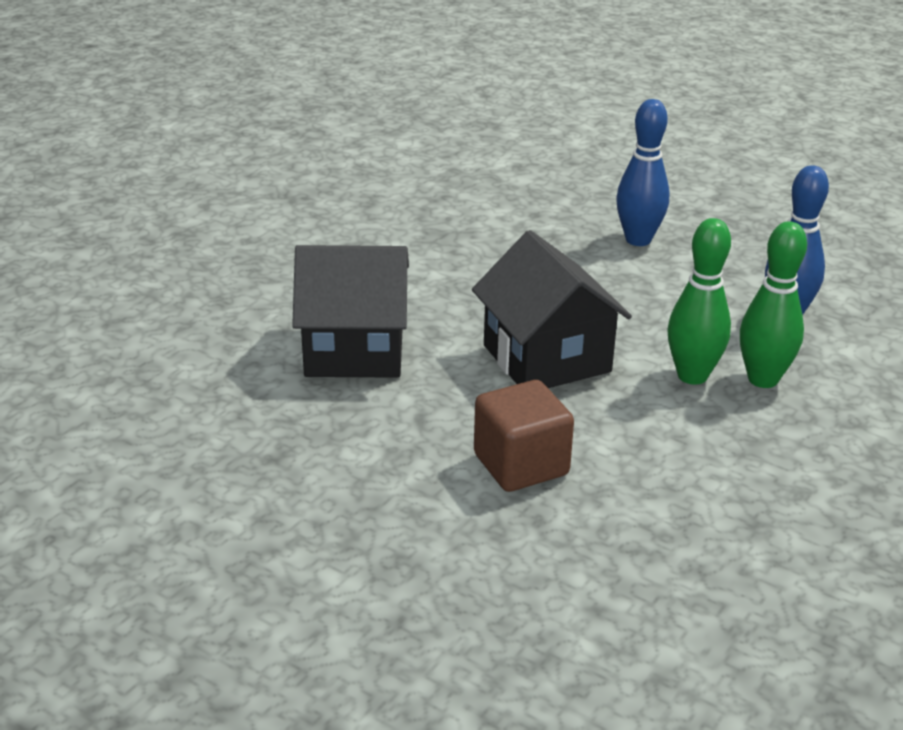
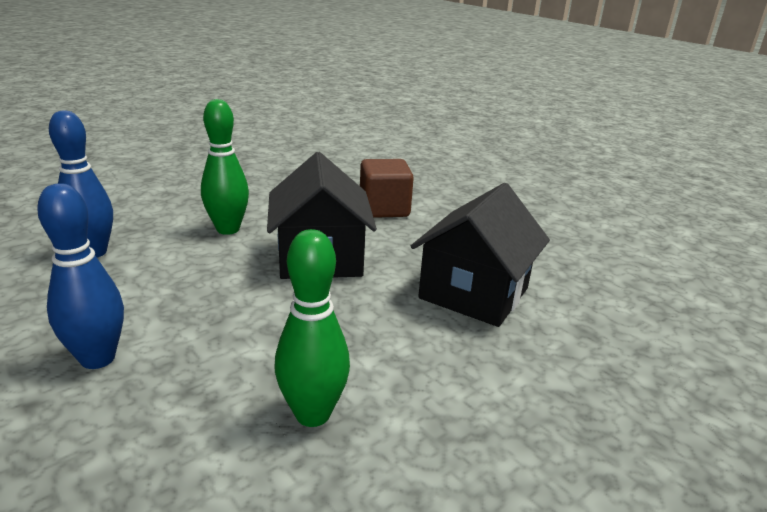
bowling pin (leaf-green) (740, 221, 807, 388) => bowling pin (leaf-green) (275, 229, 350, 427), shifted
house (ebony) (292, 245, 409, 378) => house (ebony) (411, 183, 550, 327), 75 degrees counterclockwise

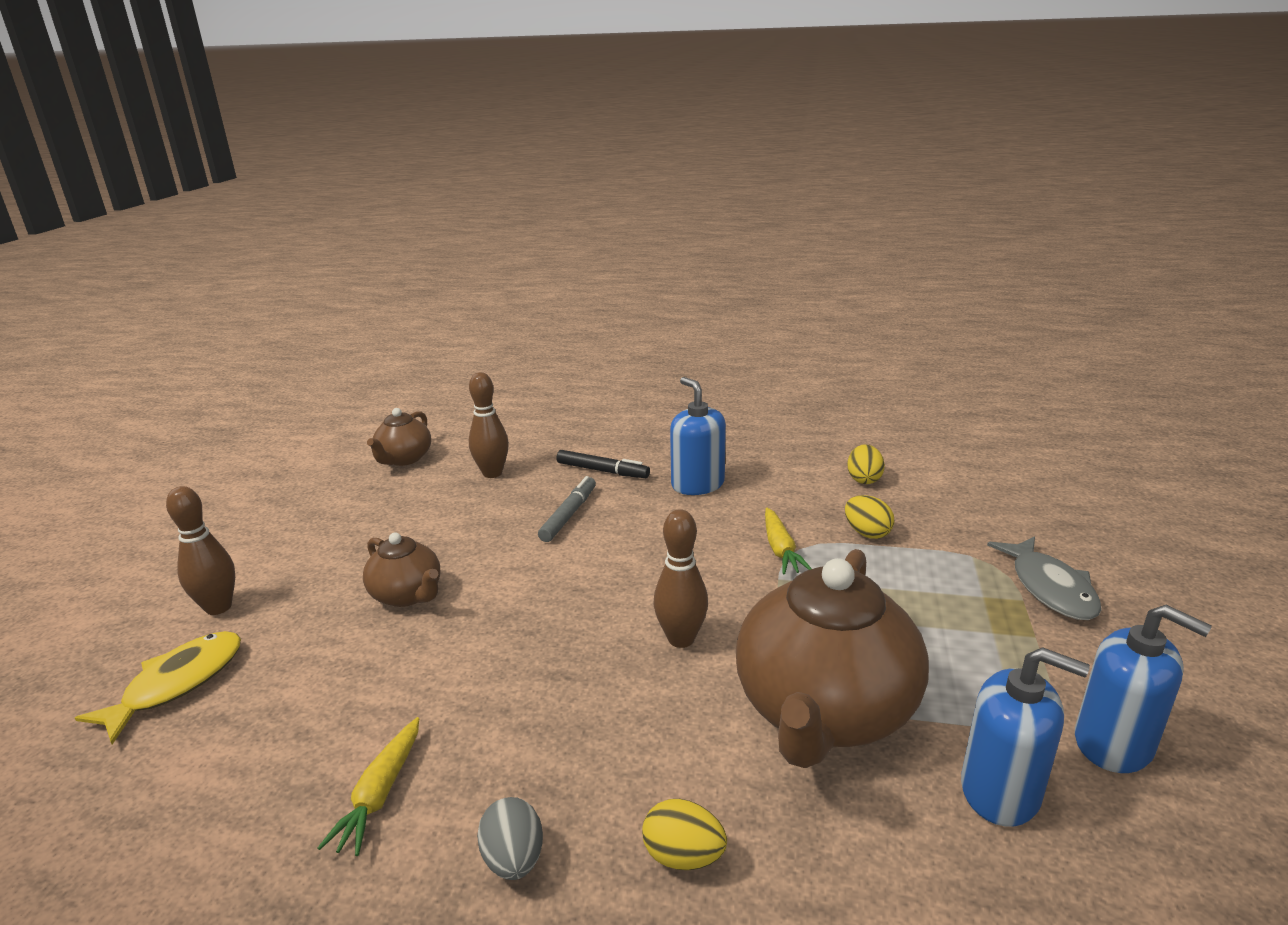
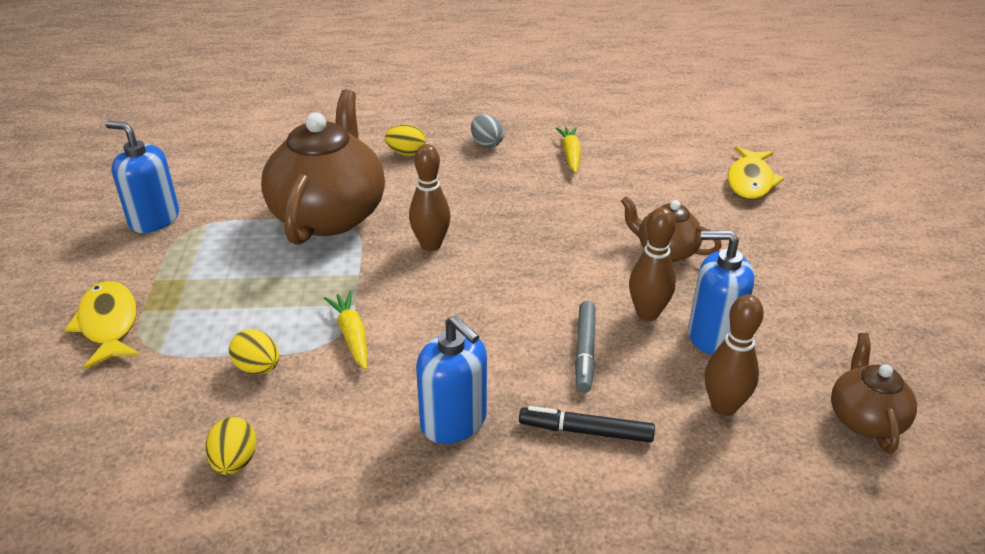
bowling pin (dark brown) (166, 486, 235, 615) => bowling pin (dark brown) (629, 207, 676, 321), shifted
fish figure (grey) (987, 536, 1102, 620) => fish figure (golden) (65, 281, 140, 369)
soap dispenser (blue) (961, 647, 1090, 827) => soap dispenser (blue) (688, 231, 754, 355), shifted

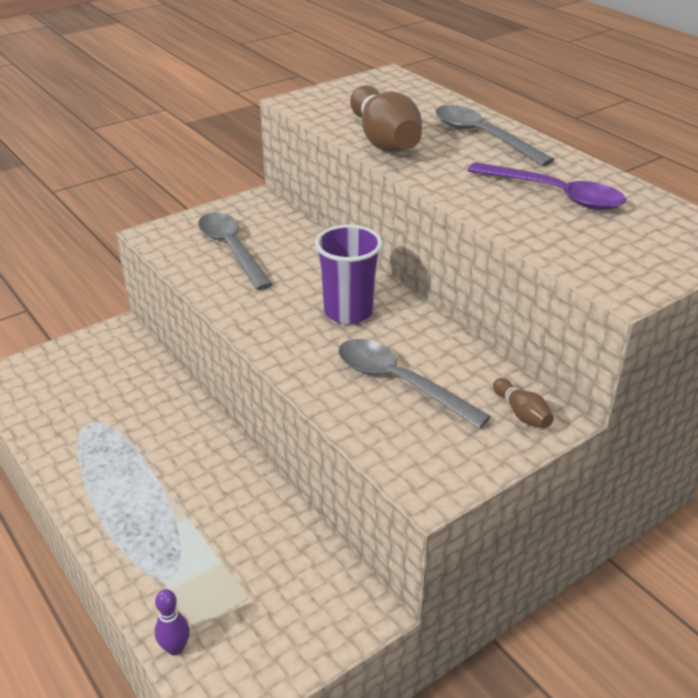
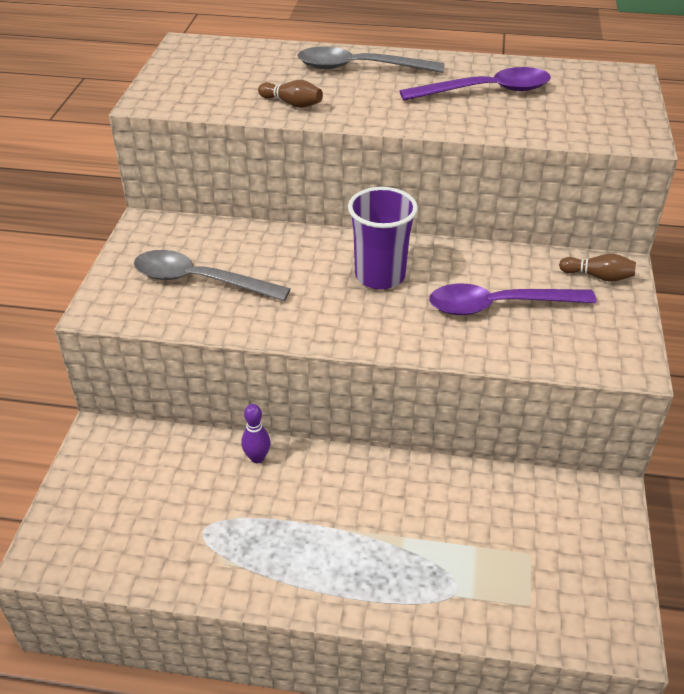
bowling pin (dark brown) (350, 85, 422, 152) => bowling pin (dark brown) (258, 80, 323, 108), x0.45
spoon (grey) (338, 339, 491, 429) => spoon (violet) (429, 284, 597, 315)
bowling pin (violet) (155, 589, 190, 655) => bowling pin (violet) (241, 404, 271, 463), shifted

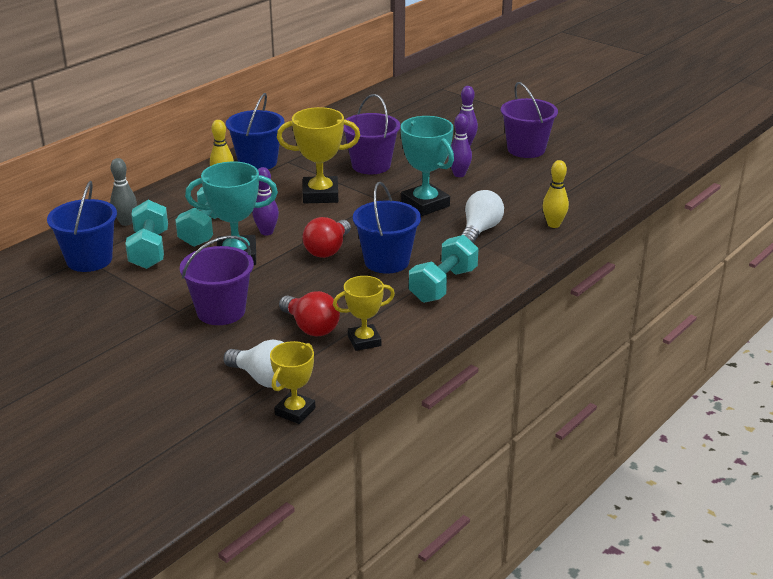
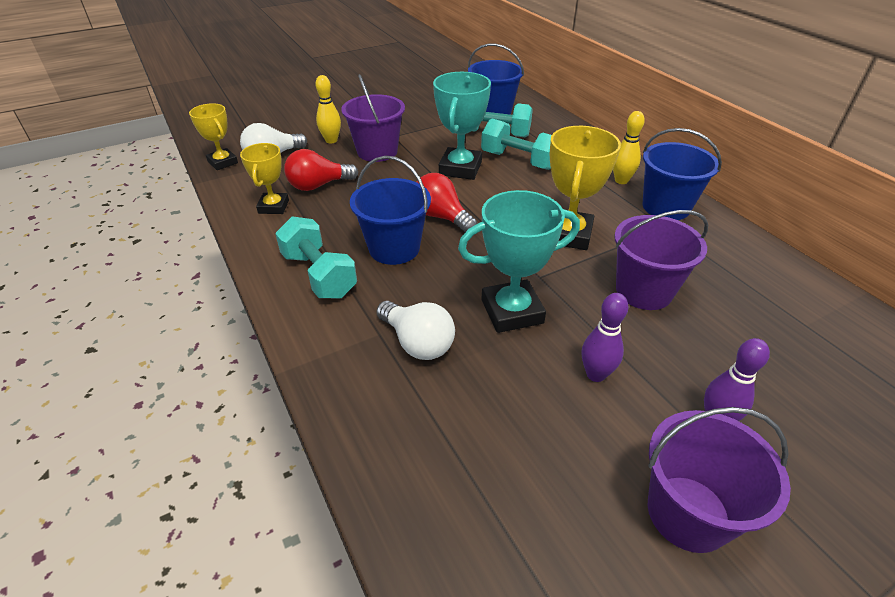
bowling pin (grey) (110, 158, 137, 226) => nothing
bowling pin (golden) (543, 160, 569, 228) => bowling pin (golden) (315, 75, 341, 143), shifted
bowling pin (violet) (253, 167, 279, 235) => nothing

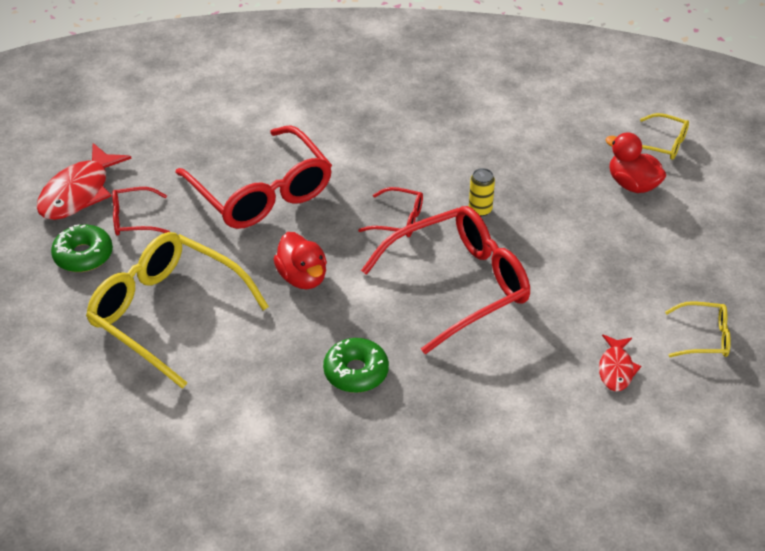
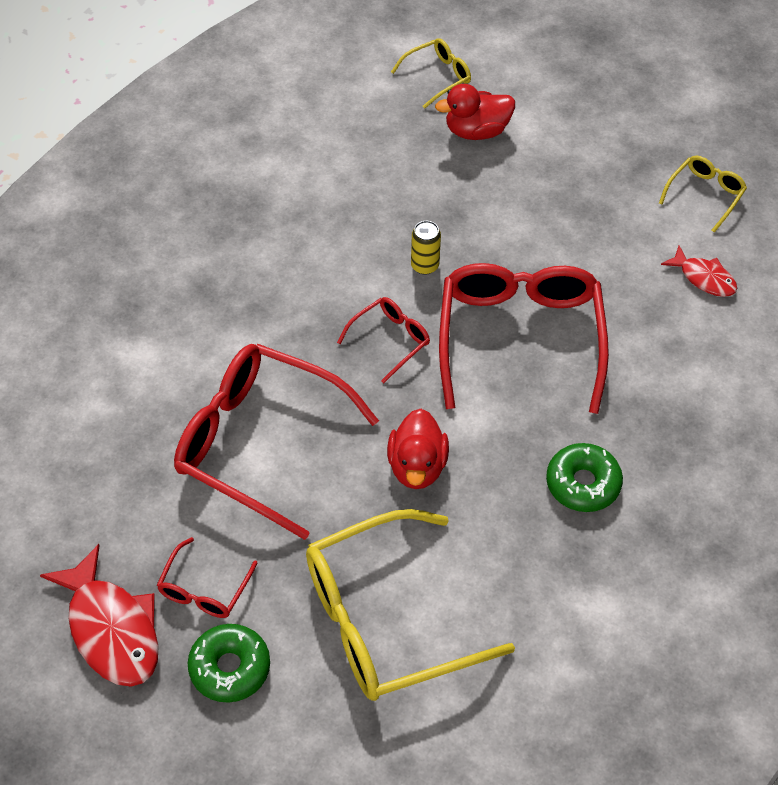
glasses (red) (176, 125, 332, 229) => glasses (red) (174, 344, 379, 540), 150 degrees counterclockwise
duck (red) (274, 232, 327, 289) => duck (red) (387, 409, 449, 489), 90 degrees clockwise

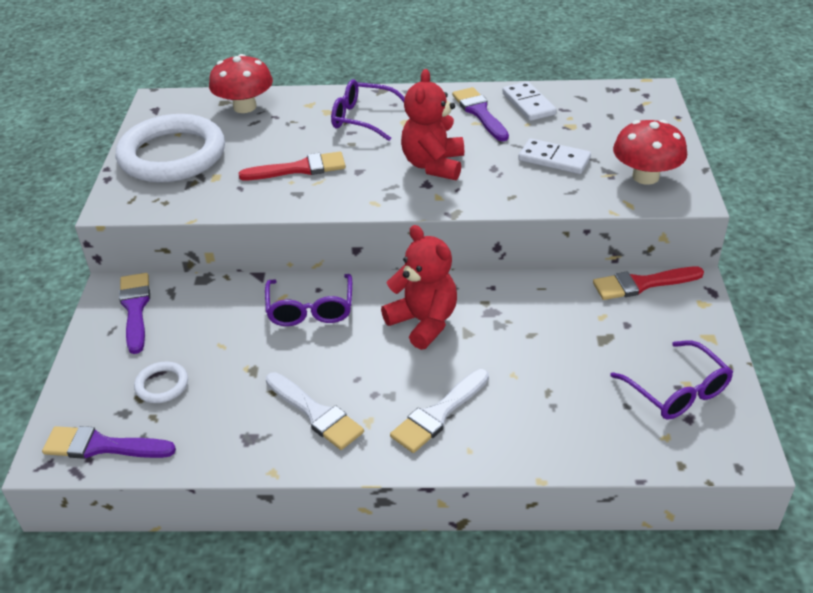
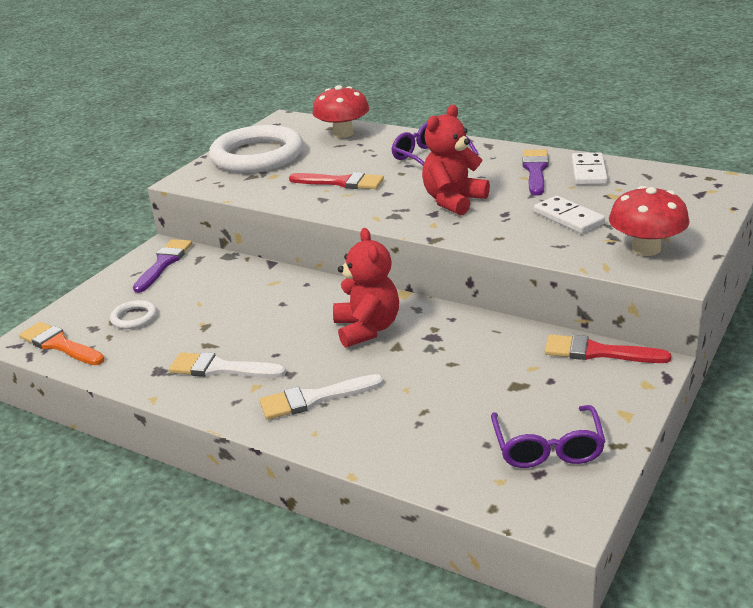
glasses (violet) (265, 274, 352, 326) => nothing
paint brush (snow-white) (266, 372, 364, 450) => paint brush (snow-white) (169, 352, 286, 378), 120 degrees clockwise
paint brush (violet) (42, 426, 176, 459) => paint brush (bright orange) (19, 322, 105, 365)

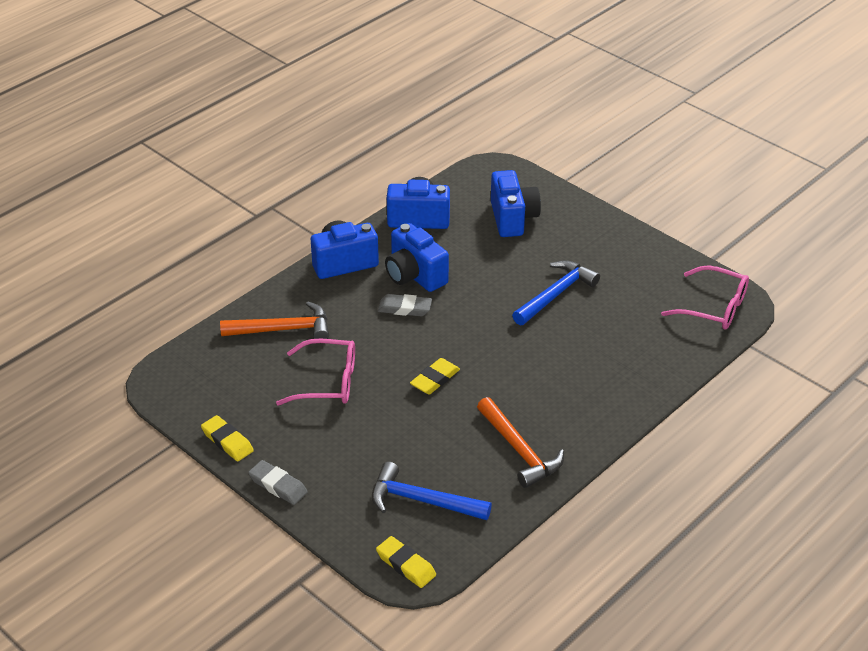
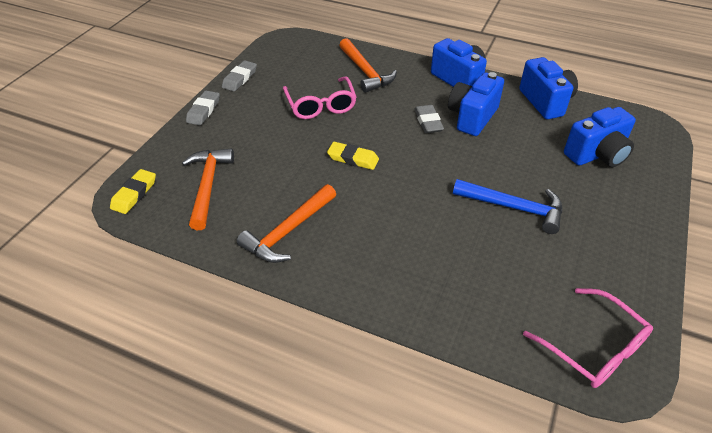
glasses (rose-pink) (661, 266, 749, 330) => glasses (rose-pink) (523, 288, 653, 388), 45 degrees counterclockwise
eraser (golden) (201, 415, 254, 461) => eraser (grey) (222, 60, 257, 91)
carpenter's hammer (blue) (372, 462, 492, 520) => carpenter's hammer (bright orange) (182, 148, 234, 230)

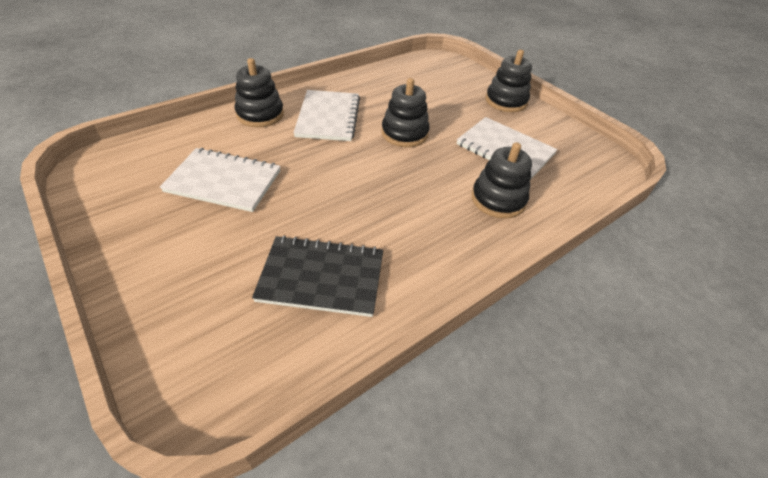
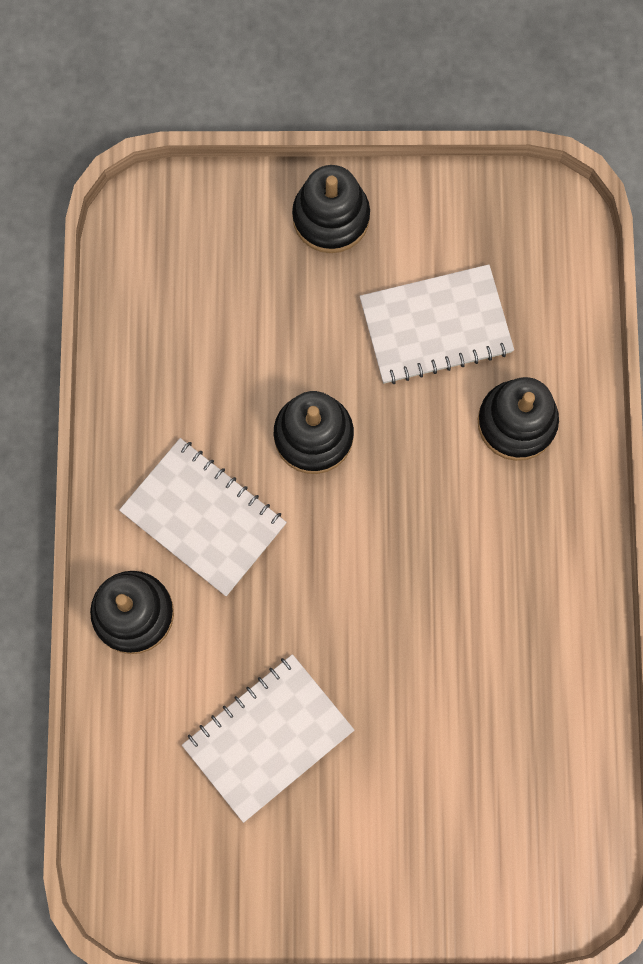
notebook (ebony) (252, 235, 383, 317) => nothing

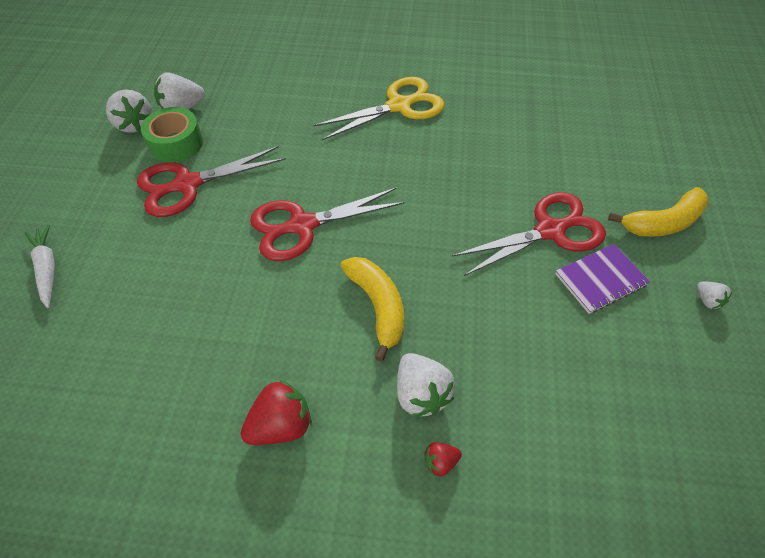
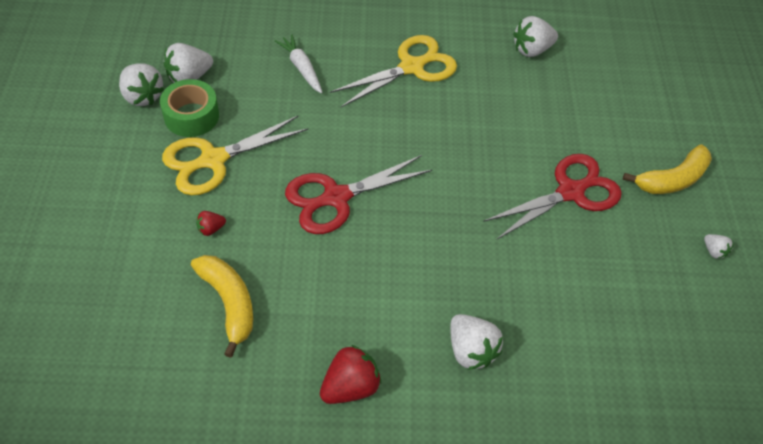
scissors (red) (137, 146, 286, 217) => scissors (golden) (162, 116, 308, 195)
carrot (snow-white) (25, 225, 55, 308) => carrot (snow-white) (275, 34, 323, 94), shifted
notebook (violet) (555, 244, 650, 314) => nothing
toy banana (golden) (340, 257, 404, 362) => toy banana (golden) (191, 255, 253, 358), shifted
berry (red) (424, 442, 462, 476) => berry (red) (196, 211, 226, 236), shifted
nothing => berry (snow-white) (513, 16, 558, 57)

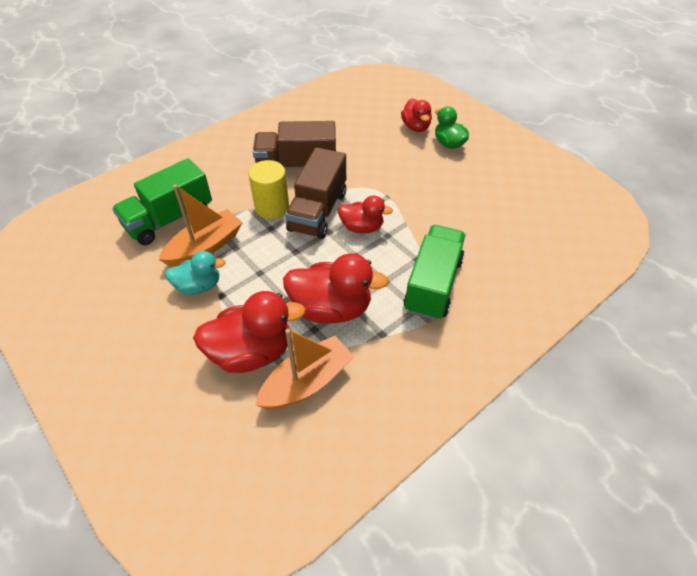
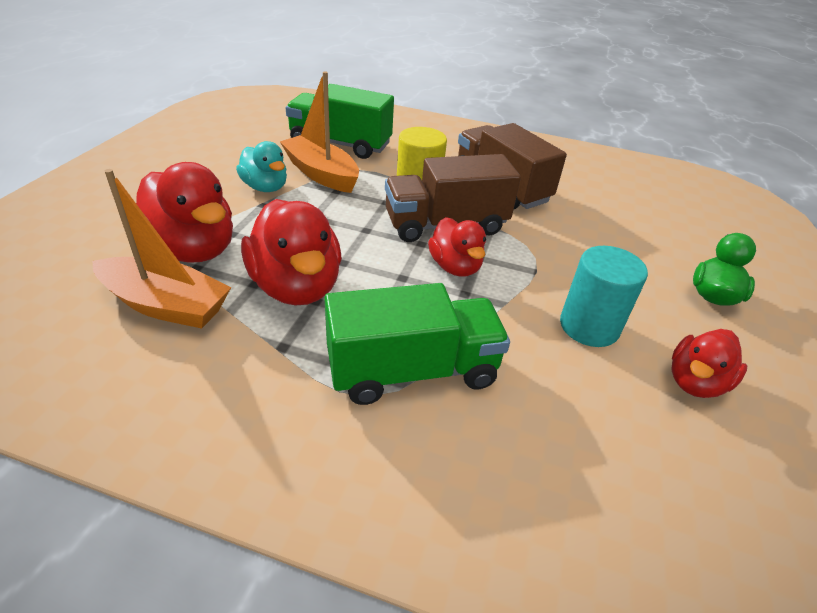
duck (red) (401, 98, 432, 132) => duck (red) (671, 329, 747, 398), shifted
boat (bright orange) (159, 185, 243, 267) => boat (bright orange) (280, 71, 359, 193), 150 degrees counterclockwise
nothing => cylinder (turquoise) (560, 246, 648, 347)

